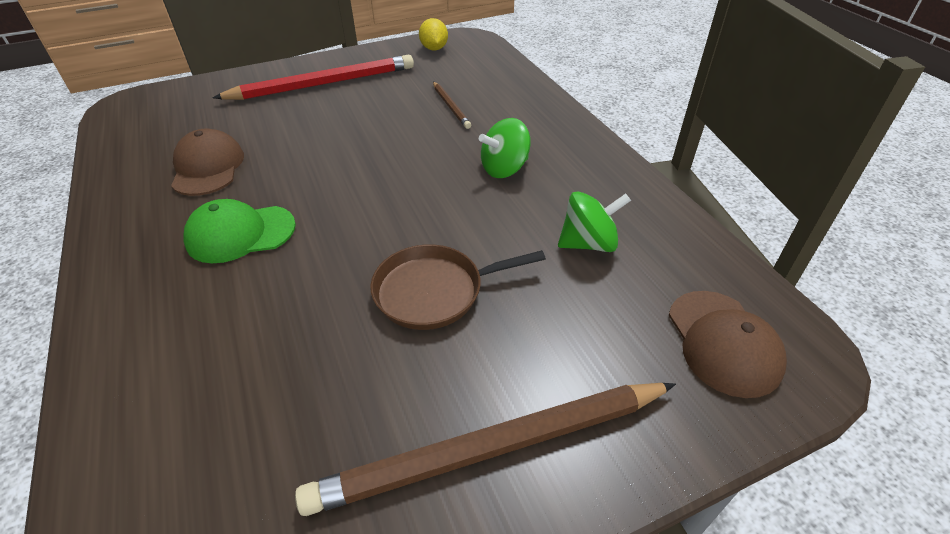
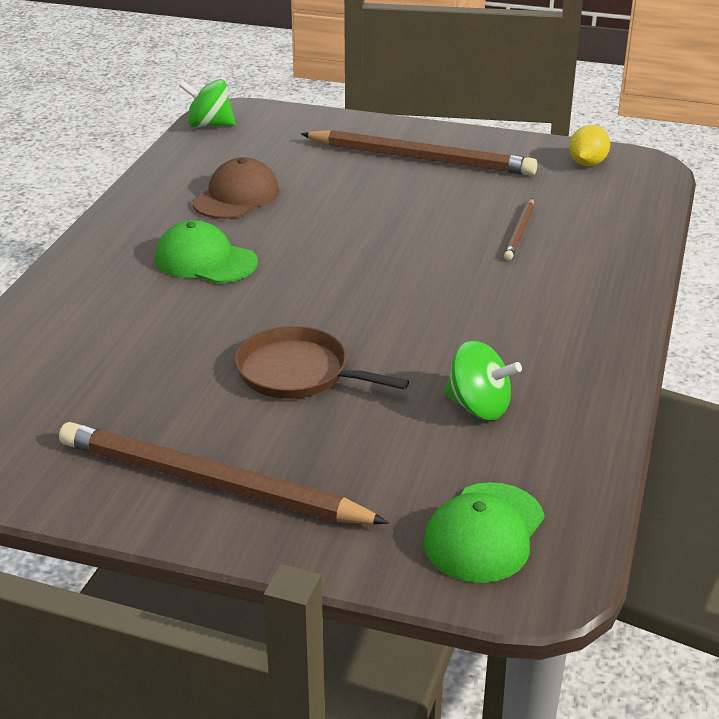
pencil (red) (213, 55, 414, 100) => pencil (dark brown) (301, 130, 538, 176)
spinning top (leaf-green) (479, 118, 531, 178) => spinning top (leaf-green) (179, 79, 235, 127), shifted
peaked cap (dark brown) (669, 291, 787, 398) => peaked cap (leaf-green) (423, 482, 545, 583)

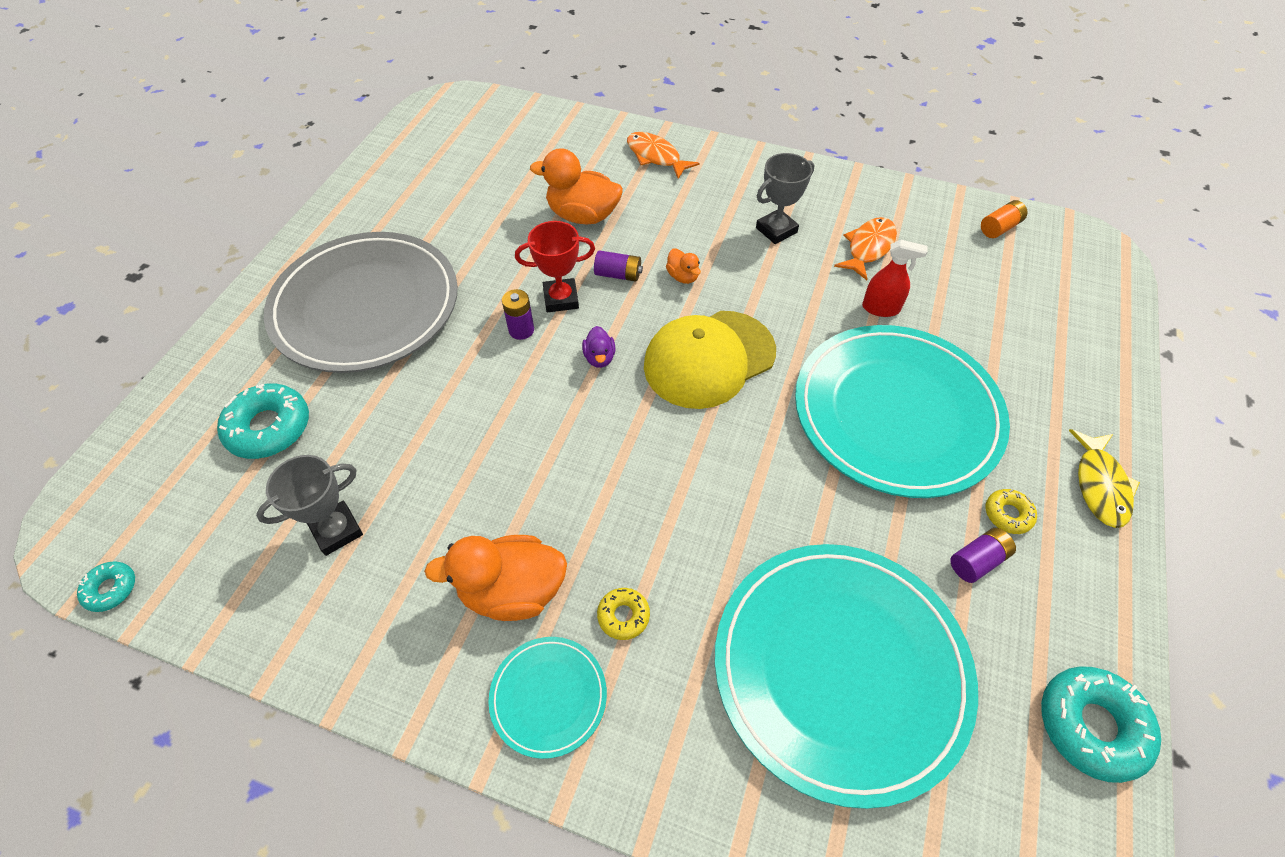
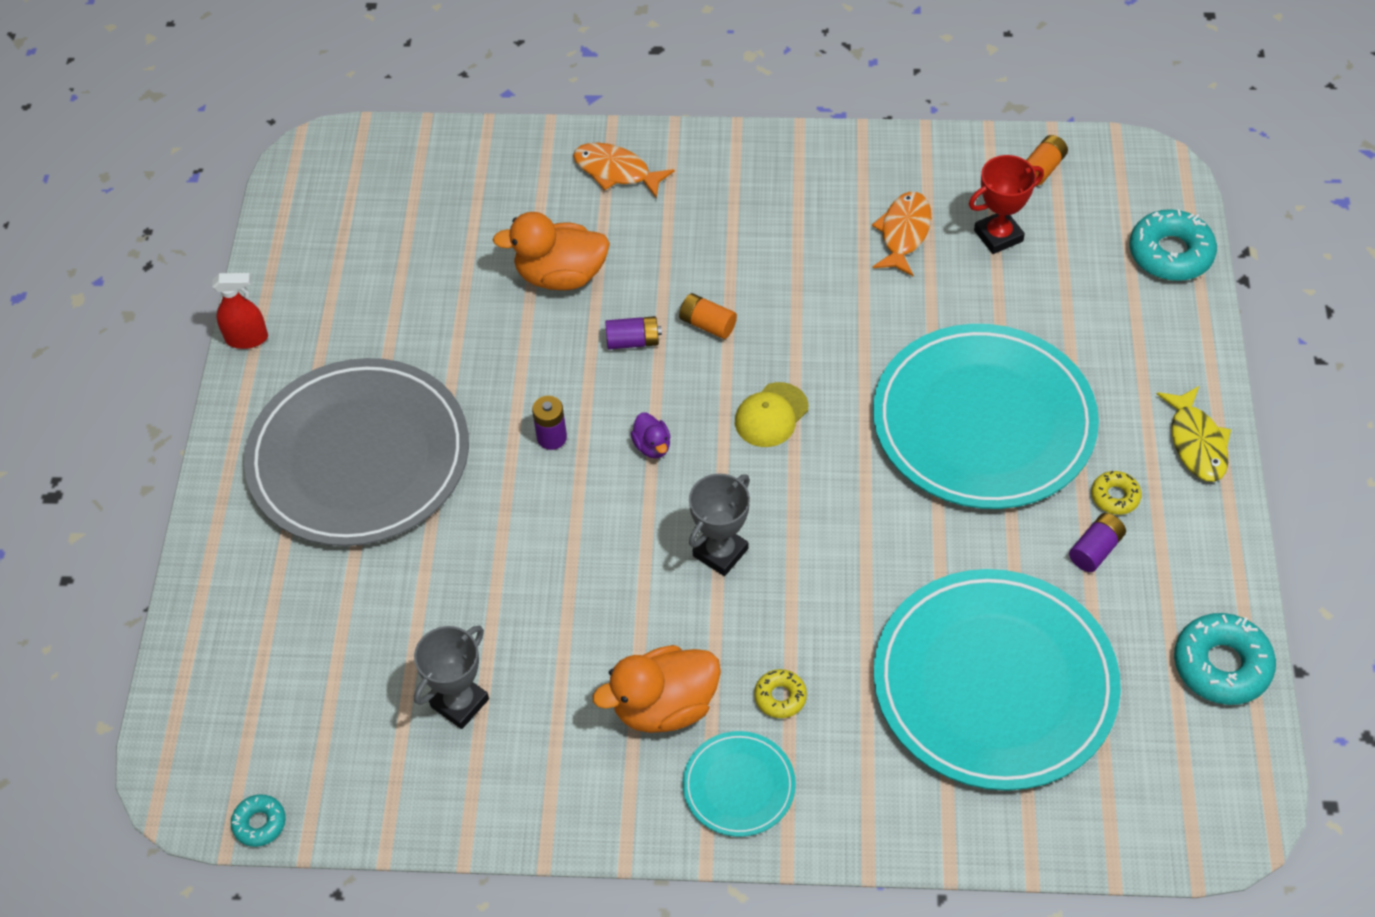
award cup (grey) (756, 153, 814, 244) => award cup (grey) (689, 473, 750, 576), shifted
award cup (red) (515, 221, 595, 312) => award cup (red) (969, 155, 1044, 254), shifted
spray cleaner (red) (862, 240, 928, 317) => spray cleaner (red) (212, 273, 268, 349), shifted
duck (bright orange) (666, 249, 701, 284) => power cell (bright orange) (679, 293, 737, 339)
peaked cap (golden) (644, 311, 776, 409) => peaked cap (golden) (735, 382, 808, 447), x0.52
donut (turquoise) (217, 384, 309, 459) => donut (turquoise) (1129, 209, 1217, 281), shifted

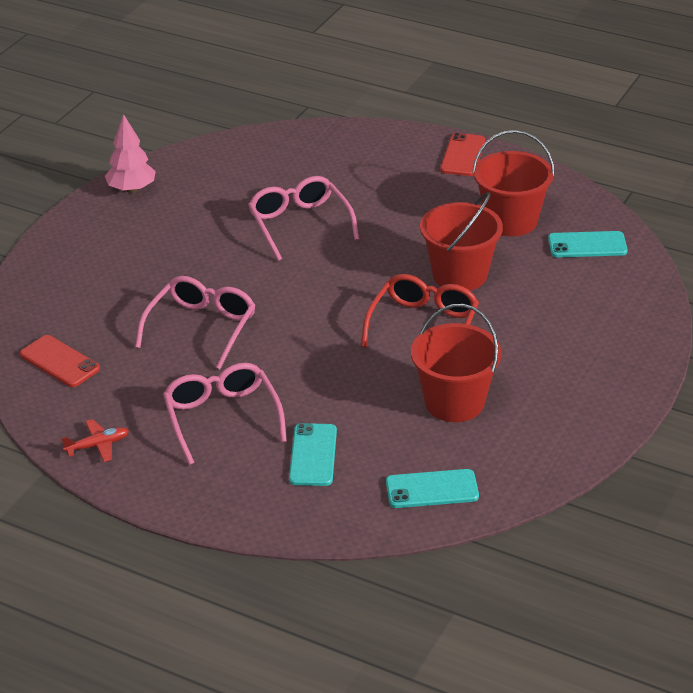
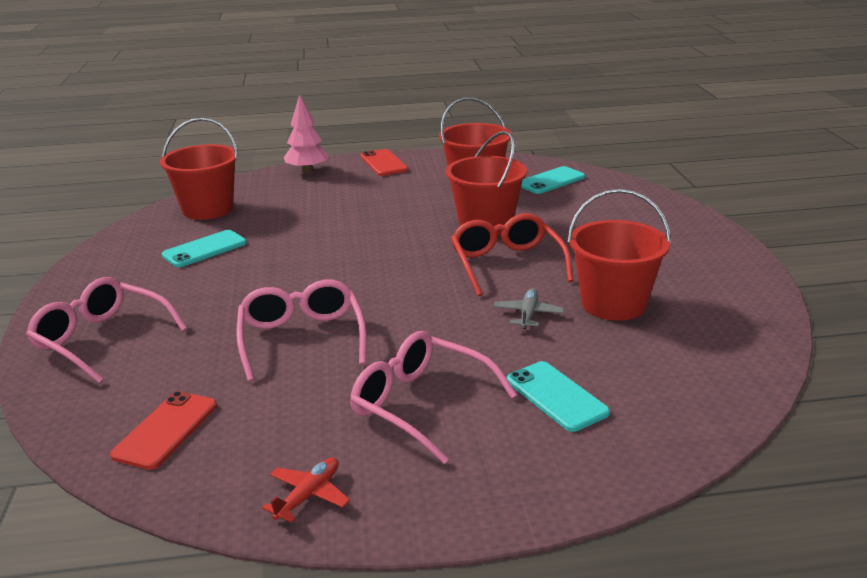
toy tree (rose-pink) (105, 114, 156, 193) => toy tree (rose-pink) (284, 94, 329, 173), shifted
glasses (rose-pink) (248, 176, 360, 261) => glasses (rose-pink) (26, 277, 187, 384), shifted
phone (red) (20, 335, 100, 387) => phone (red) (110, 391, 217, 470), 75 degrees counterclockwise
phone (turquoise) (386, 469, 479, 508) => phone (turquoise) (162, 230, 247, 267), shifted
nothing => sand bucket (red) (160, 118, 238, 220)
nothing => aeroplane (grey) (494, 288, 564, 329)

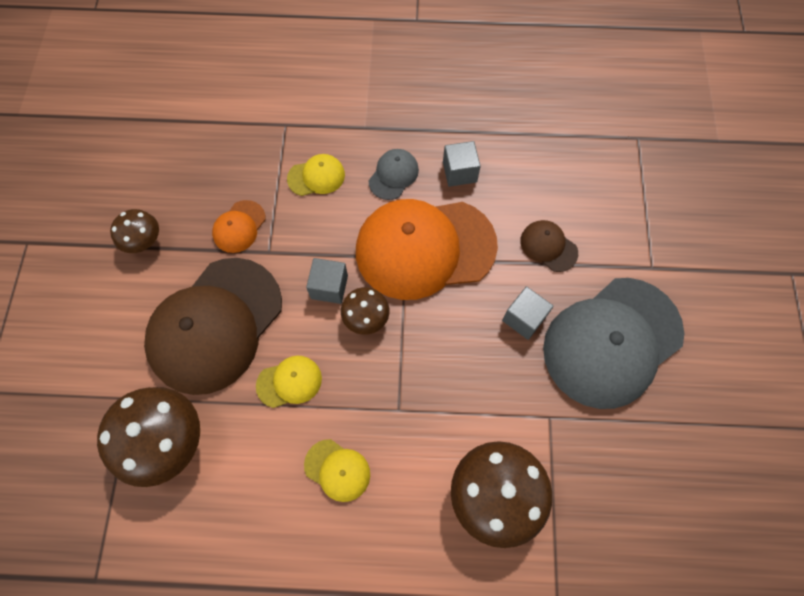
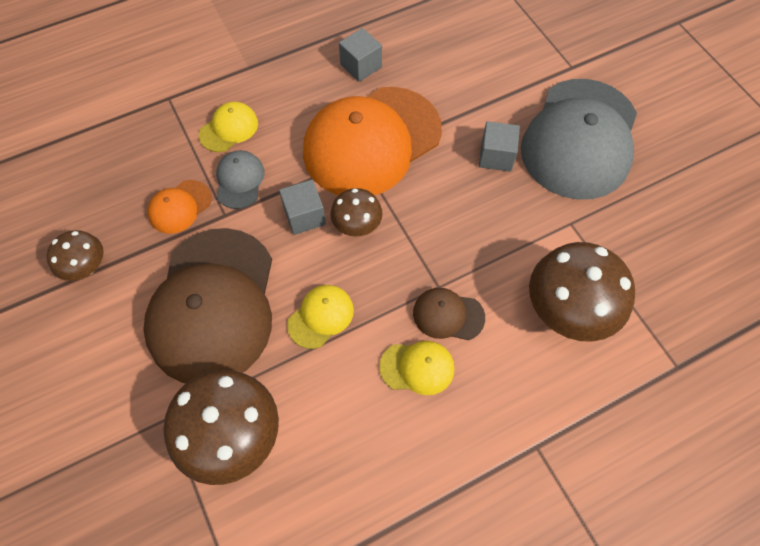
peaked cap (grey) (369, 149, 419, 200) => peaked cap (grey) (216, 150, 265, 209), shifted
peaked cap (bright orange) (212, 200, 266, 253) => peaked cap (bright orange) (148, 180, 211, 234), 45 degrees clockwise
peaked cap (dark brown) (520, 220, 578, 272) => peaked cap (dark brown) (413, 288, 485, 340), shifted

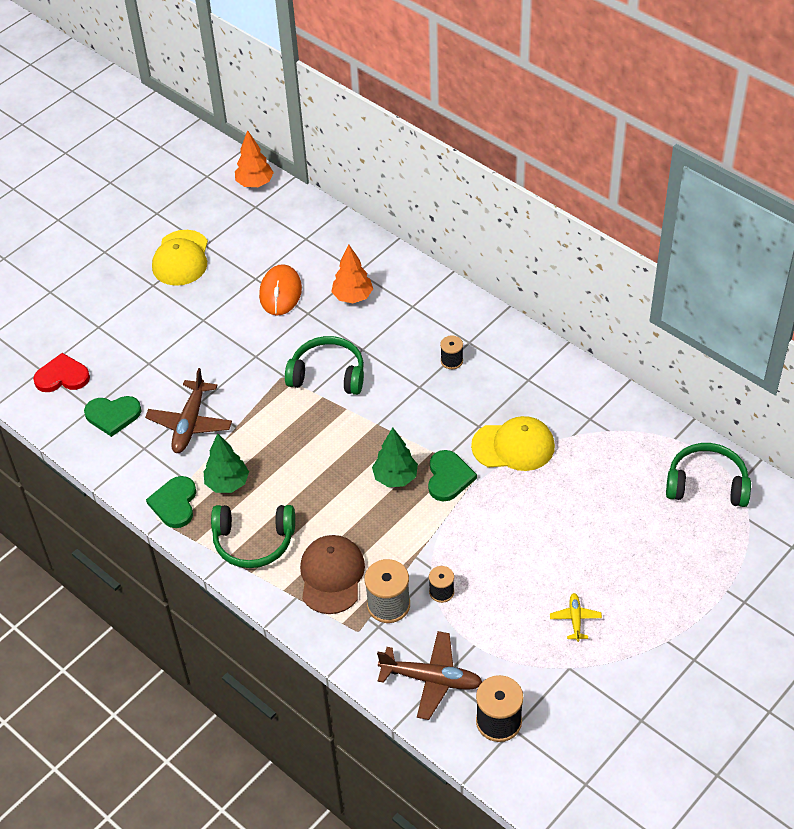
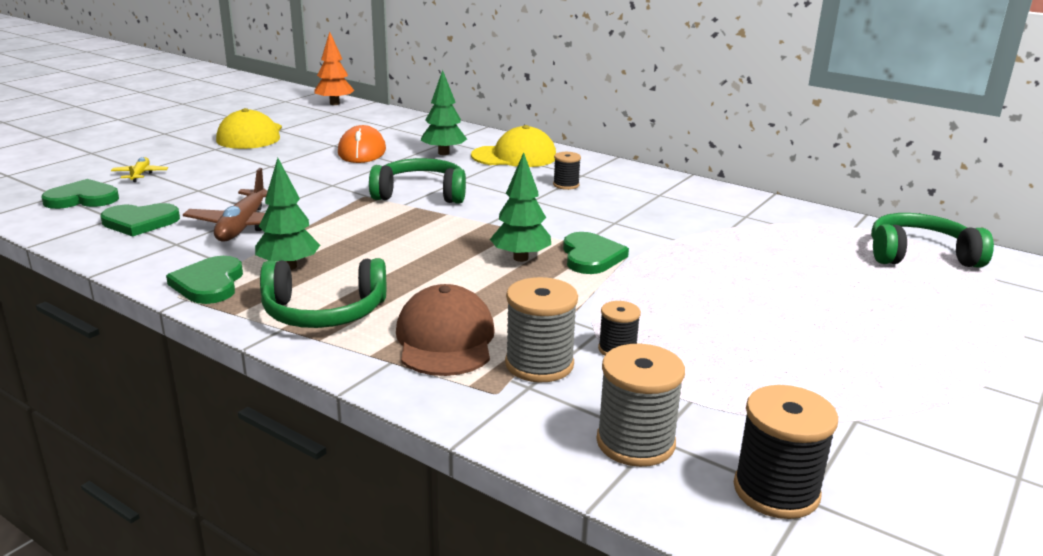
toy tree (bright orange) (331, 244, 373, 303) => toy tree (leaf-green) (421, 70, 467, 155)
heart shape (red) (33, 353, 90, 392) => heart shape (leaf-green) (41, 179, 119, 209)
peaked cap (golden) (471, 416, 555, 471) => peaked cap (golden) (471, 125, 556, 167), shifted
aeroplane (golden) (550, 593, 602, 642) => aeroplane (golden) (111, 157, 168, 182), shifted
aeroplane (dark brown) (377, 631, 482, 720) => bobbin (grey) (596, 344, 685, 467)

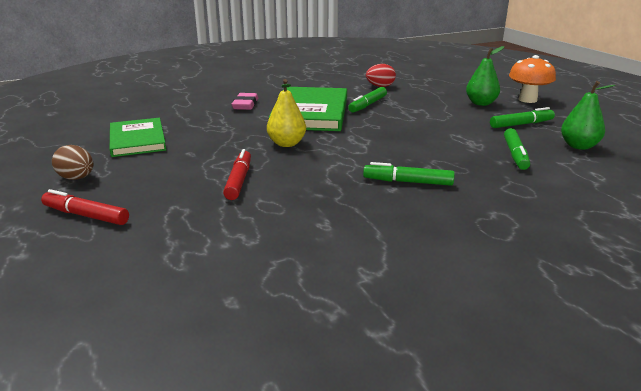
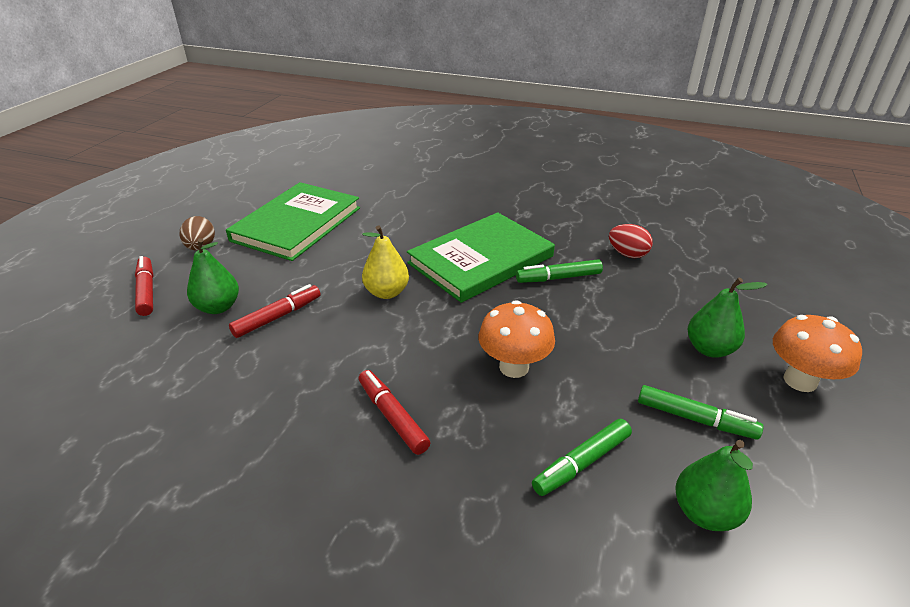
eraser (rose-pink) (232, 93, 258, 110) => nothing
hardcover (leaf-green) (110, 118, 166, 157) => hardcover (leaf-green) (226, 182, 360, 261), x1.51
marker pen (leaf-green) (363, 162, 455, 186) => marker pen (red) (359, 370, 430, 455)
nothing => pear fruit (leaf-green) (187, 238, 239, 314)
nothing => toadstool (bright orange) (479, 300, 555, 378)

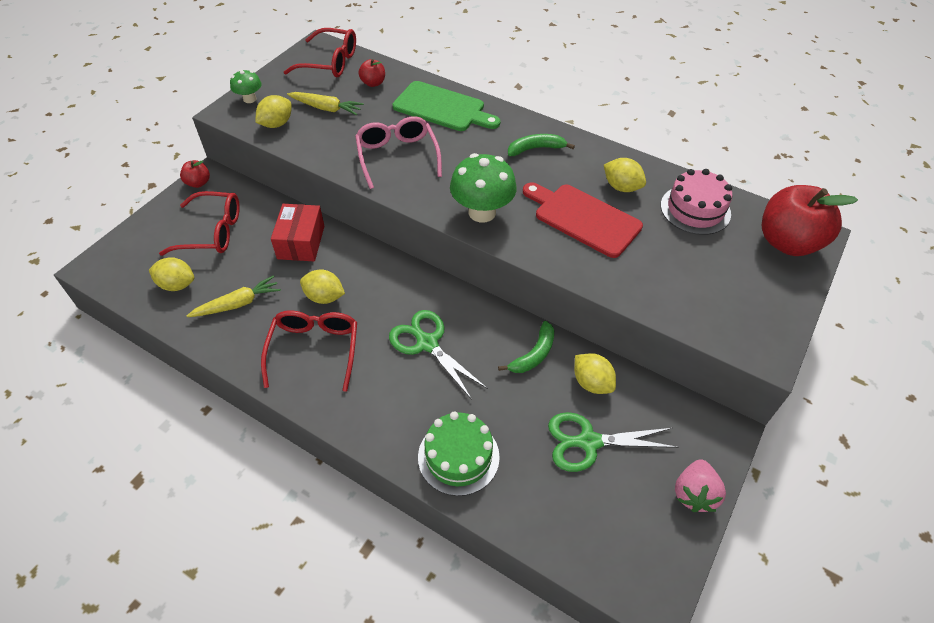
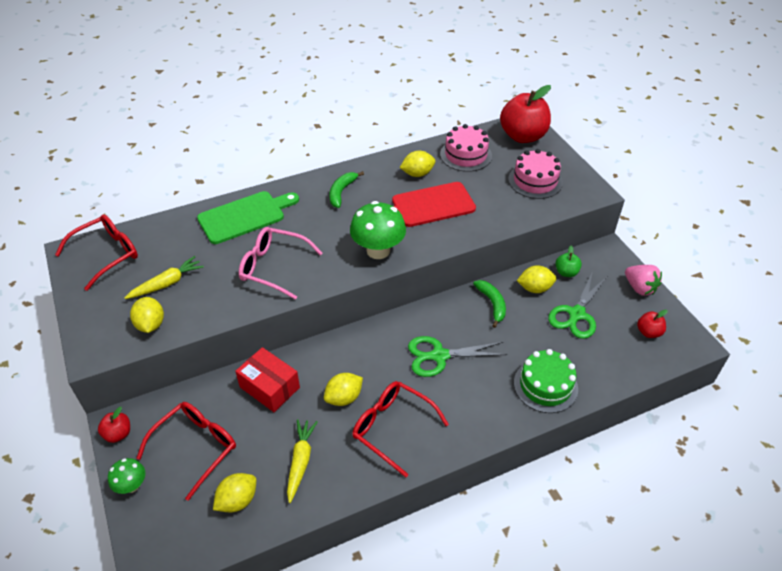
apple fruit (red) (358, 59, 385, 87) => apple fruit (red) (637, 310, 668, 338), shifted
toadstool (leaf-green) (230, 70, 262, 103) => toadstool (leaf-green) (108, 458, 145, 494), shifted
nothing => cake (rose-pink) (508, 149, 563, 199)
nothing => apple fruit (leaf-green) (555, 246, 582, 277)

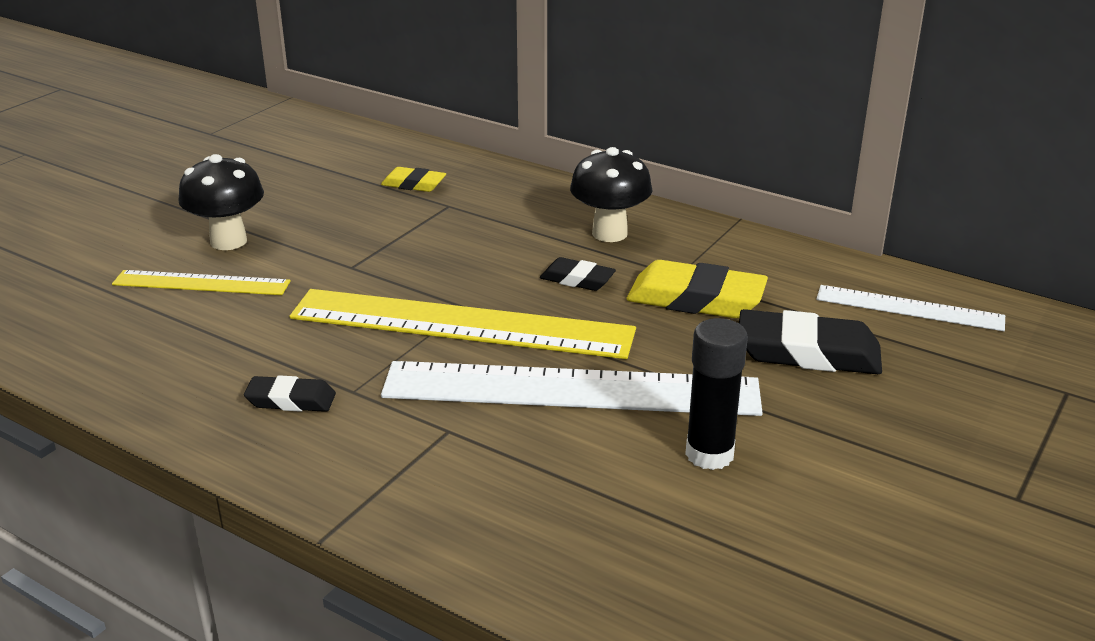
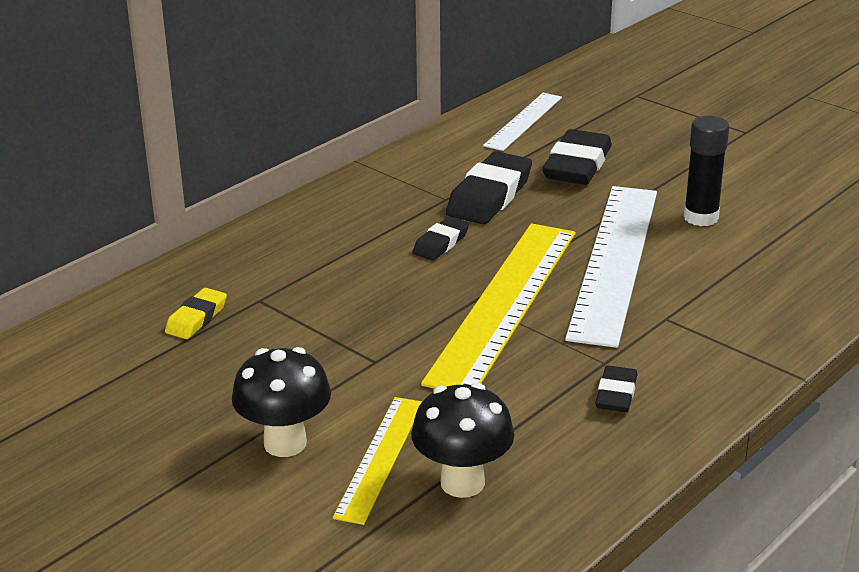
toadstool (ebony) (570, 147, 652, 242) => toadstool (ebony) (411, 383, 514, 498), shifted
eraser (golden) (627, 260, 768, 318) => eraser (ebony) (446, 151, 532, 224)

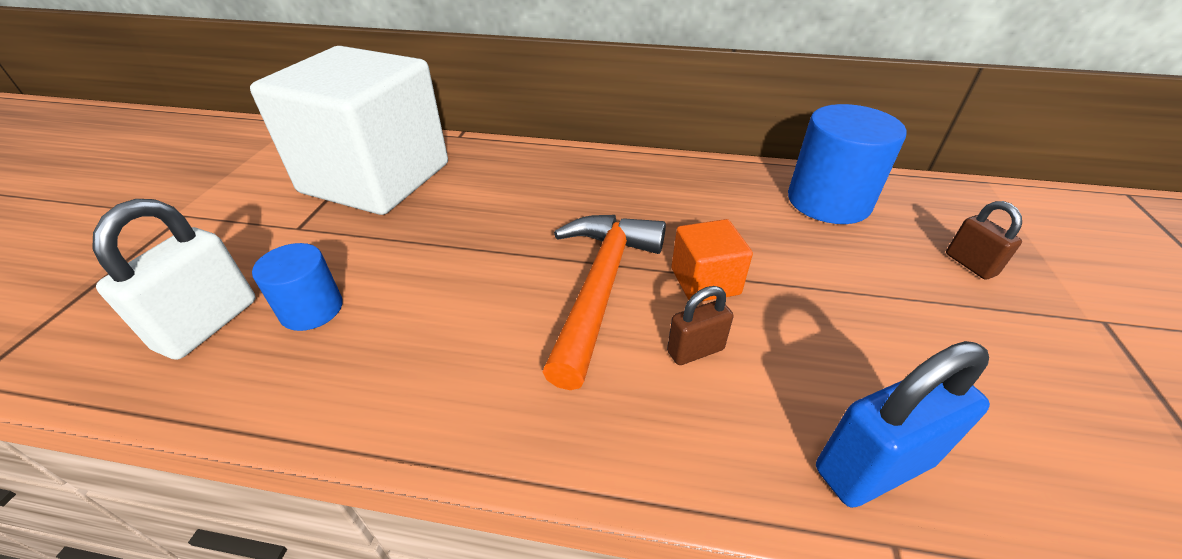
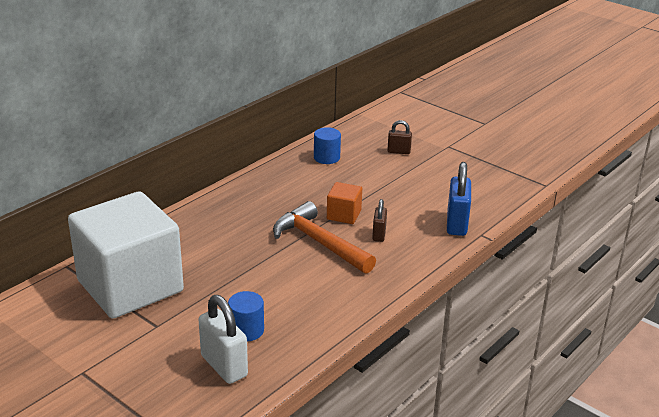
cylinder (blue) (788, 104, 907, 224) => cylinder (blue) (314, 127, 341, 164), x0.58

